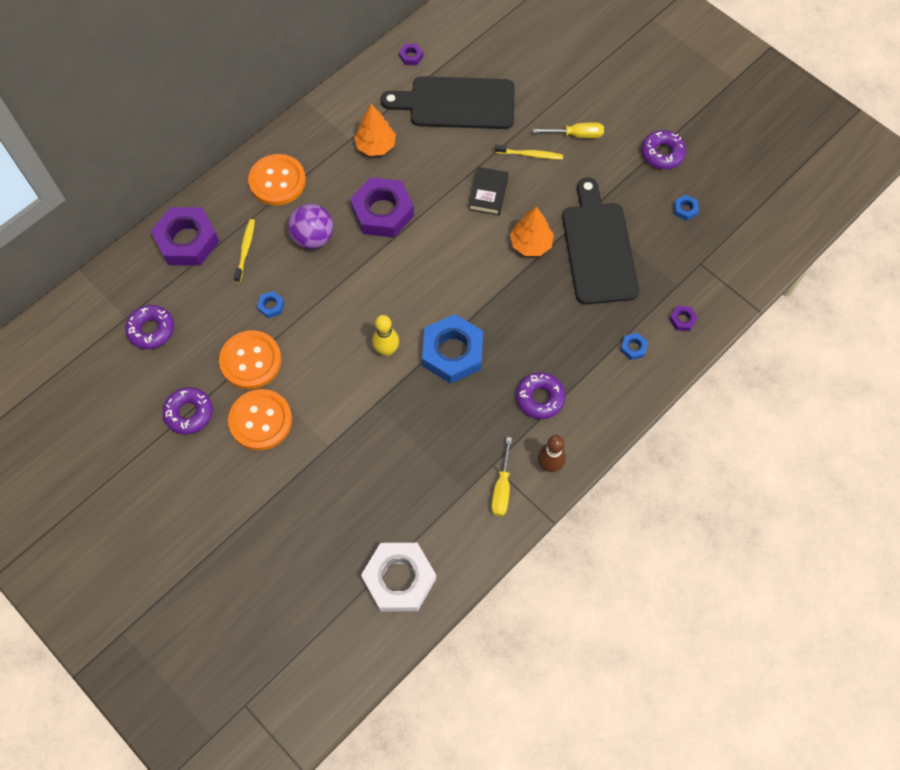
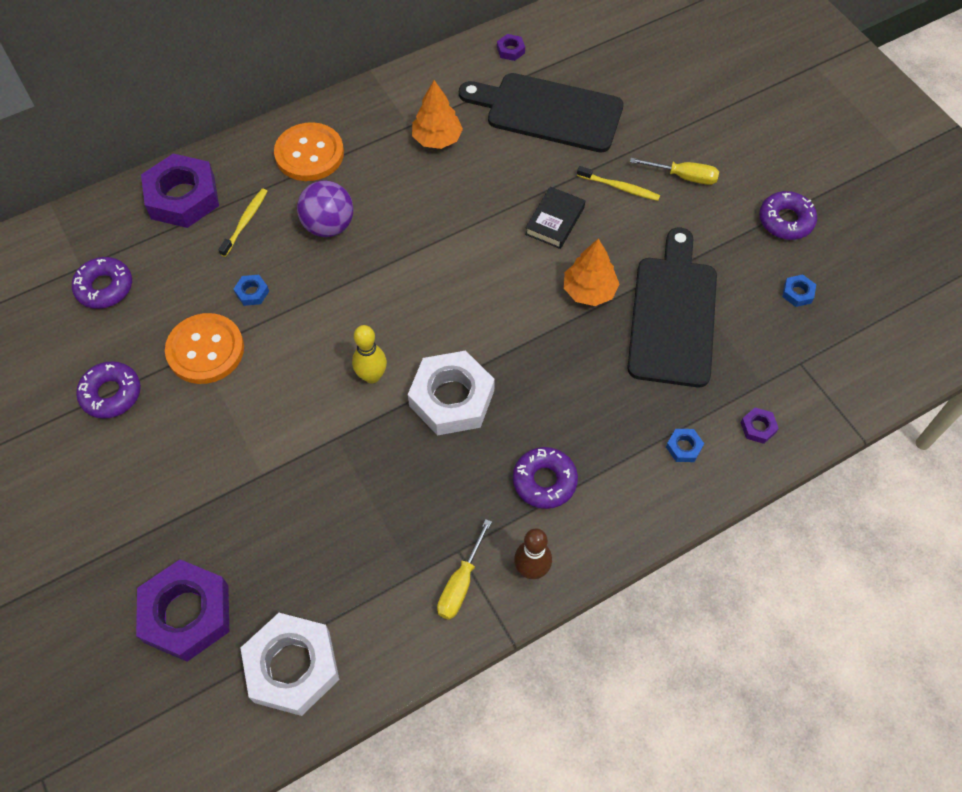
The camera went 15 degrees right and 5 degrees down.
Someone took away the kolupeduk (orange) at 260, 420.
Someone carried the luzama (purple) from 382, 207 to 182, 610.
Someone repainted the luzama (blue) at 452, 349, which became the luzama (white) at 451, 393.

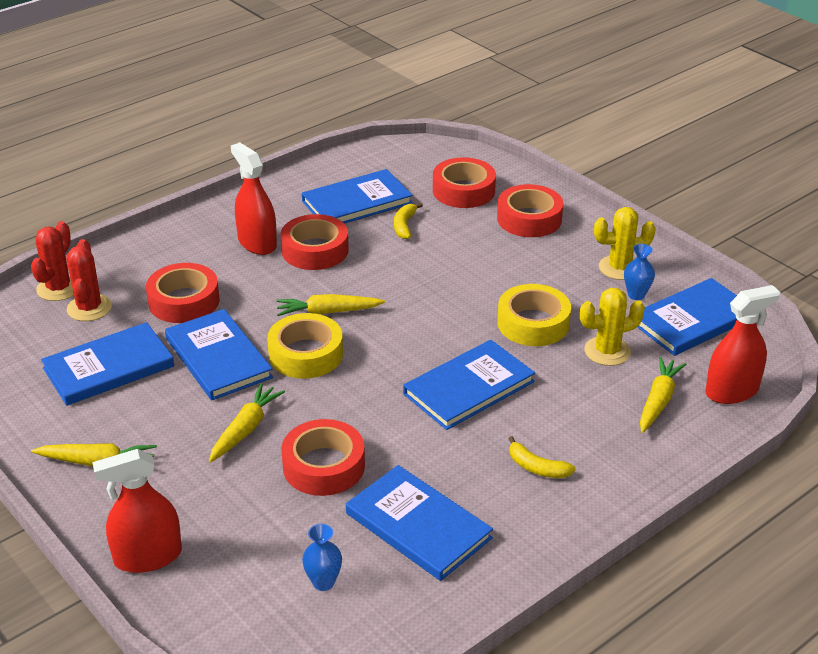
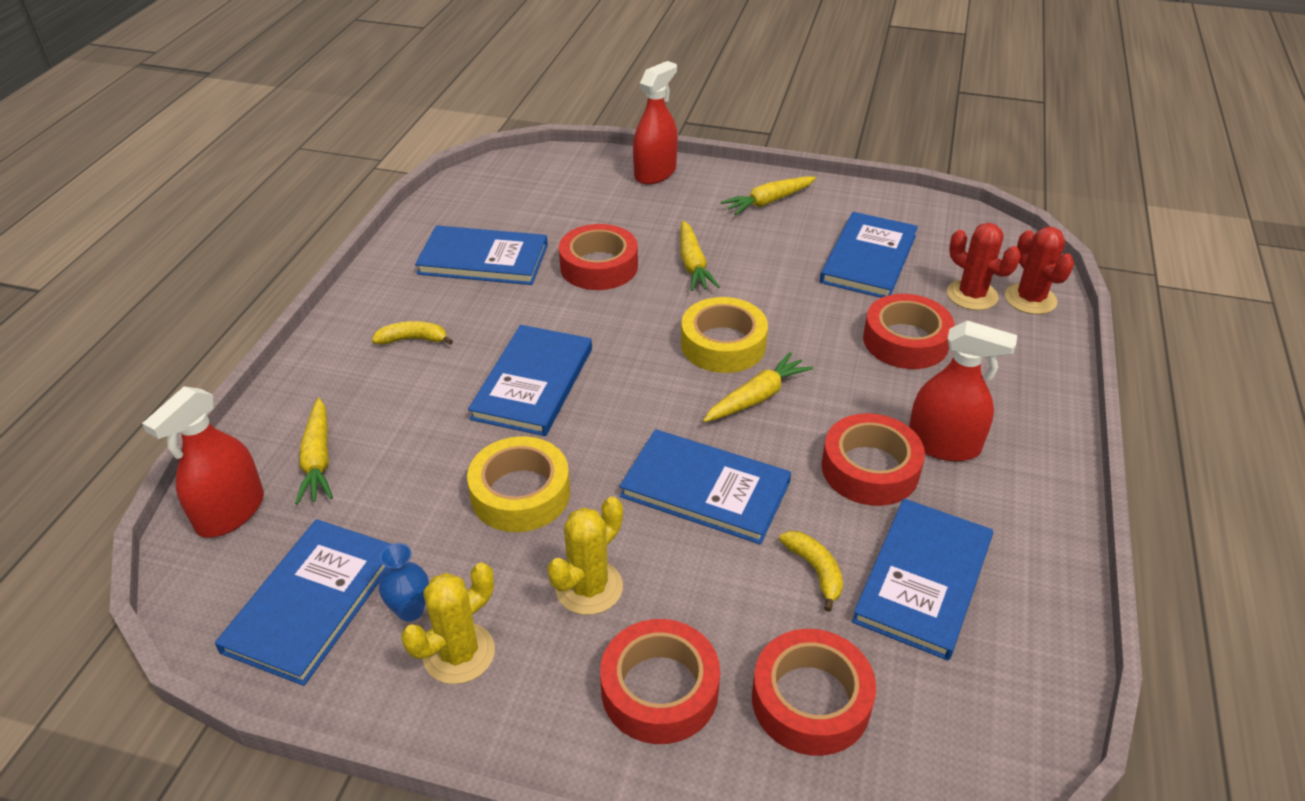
The camera went 145 degrees right and 5 degrees up.
Someone took away the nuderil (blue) at 322, 557.
Someone carried the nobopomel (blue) from 219, 354 to 705, 486.
Someone carried the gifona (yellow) from 612, 327 to 585, 556.

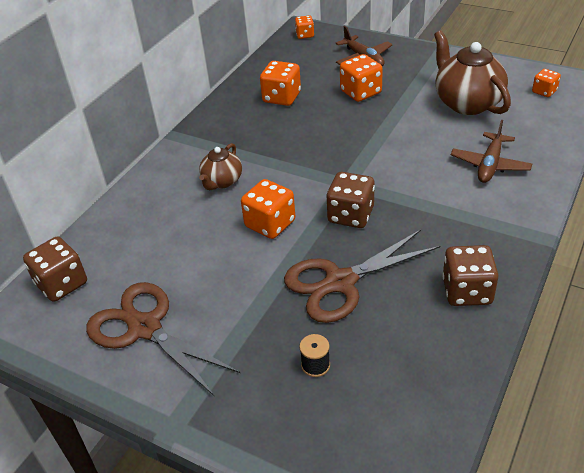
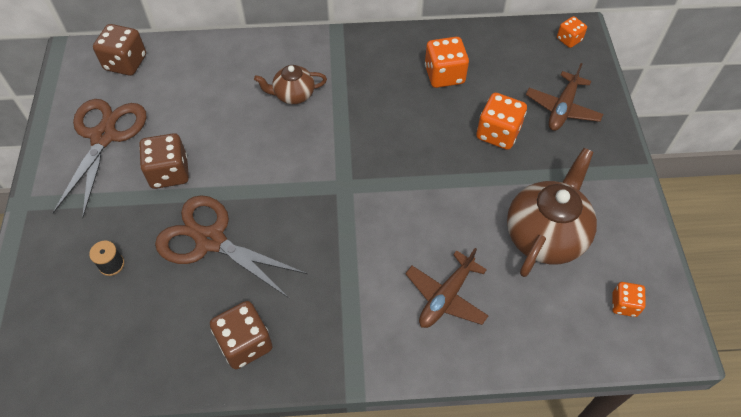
The camera went 55 degrees right and 15 degrees up.
Someone took away the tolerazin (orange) at 268, 209.
Someone carried the tolerazin (brown) from 350, 200 to 164, 161.
Someone rotated the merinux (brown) at 491, 151 by 45 degrees counterclockwise.

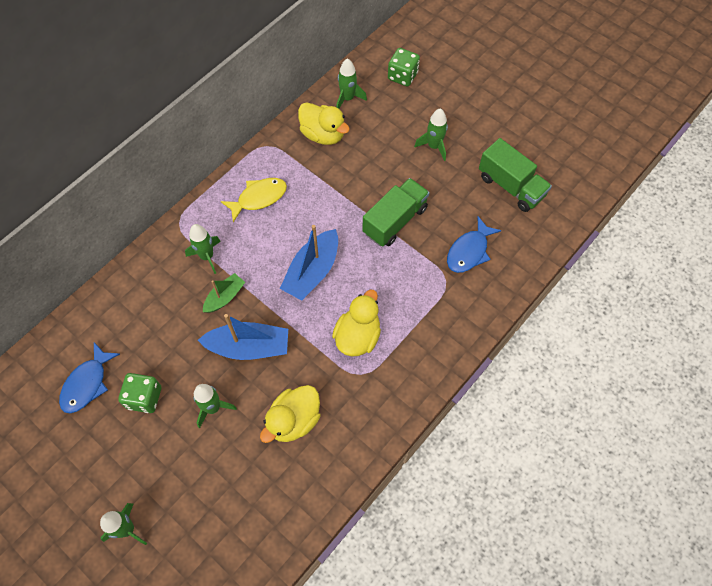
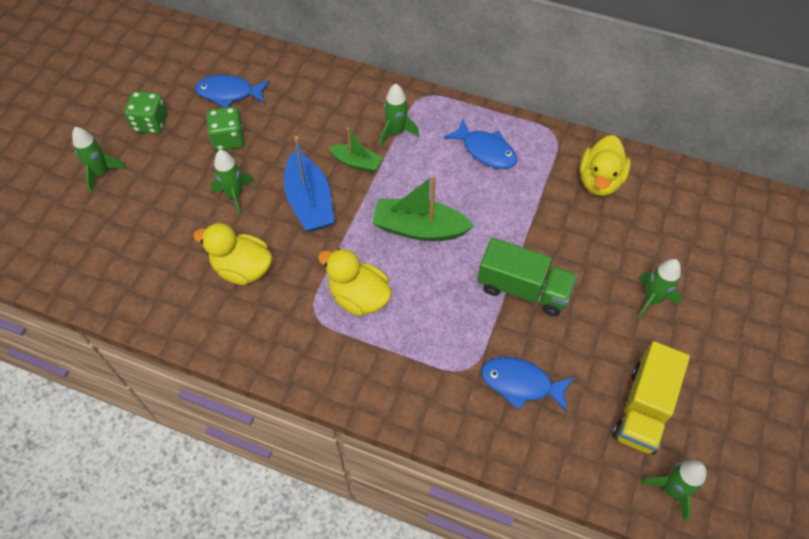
The camera went 70 degrees right and 5 degrees down.
Someone carried the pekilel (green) from 351, 84 to 673, 490.
Someone carried the tolerazin (green) from 404, 67 to 146, 112.
Someone repainted the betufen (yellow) at 254, 200, which became the betufen (blue) at 480, 144.
Someone repainted the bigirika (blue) at 309, 263, which became the bigirika (green) at 423, 208.
Someone repainted the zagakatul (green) at 515, 175, which became the zagakatul (yellow) at 651, 398.
Someone rotated the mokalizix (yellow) at 356, 323 by 150 degrees counterclockwise.

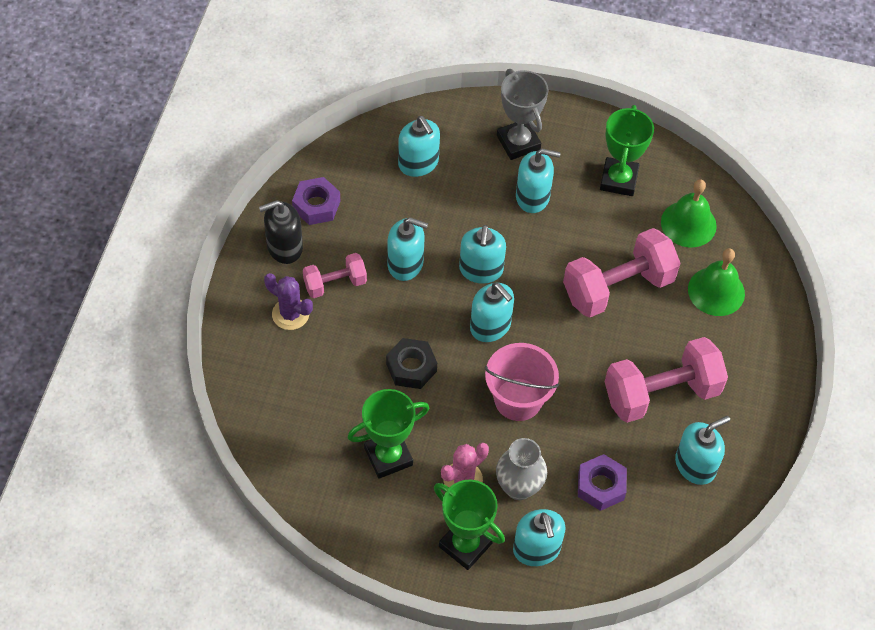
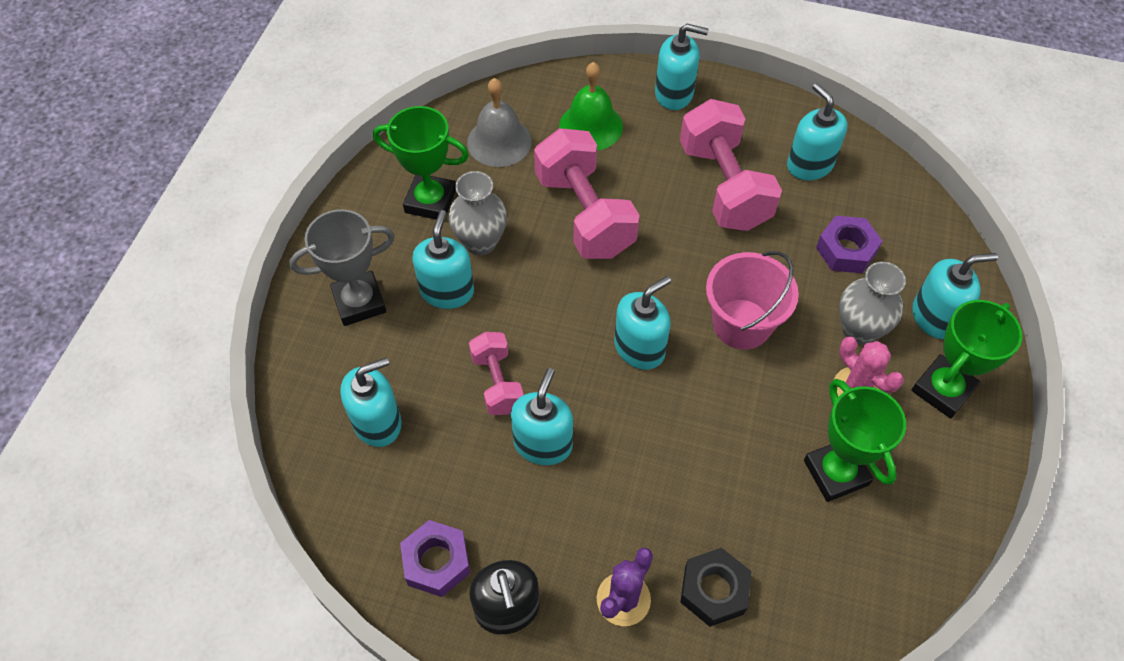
The camera went 85 degrees left and 0 degrees up.
Someone put down the nuderil (grey) at 478, 213.
Someone carried the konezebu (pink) from 335, 275 to 496, 373.
Someone carried the luzama (black) from 411, 363 to 716, 587.
Someone carried the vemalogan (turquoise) from 482, 254 to 682, 67.
Someone repainted the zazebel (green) at 689, 213, which became the zazebel (grey) at 499, 122.

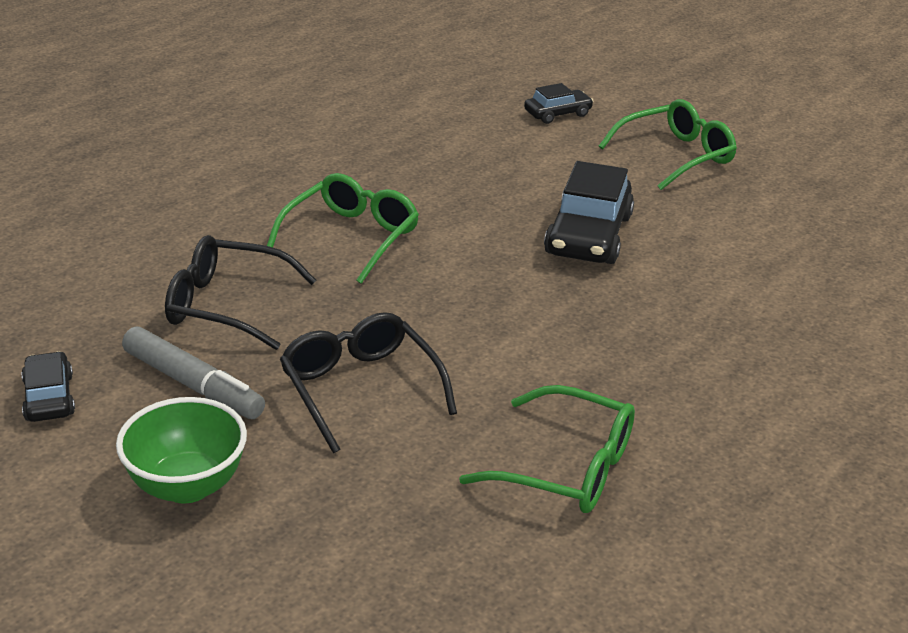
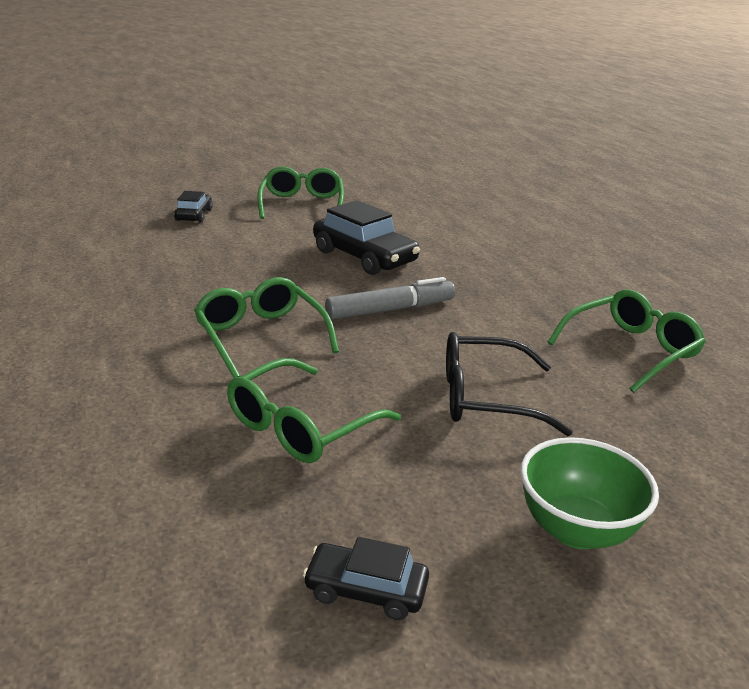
The camera went 60 degrees left and 5 degrees down.
Someone carried the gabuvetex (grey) from 193, 372 to 390, 298.
Someone repainted the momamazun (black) at 240, 292, which became the momamazun (green) at 314, 410.

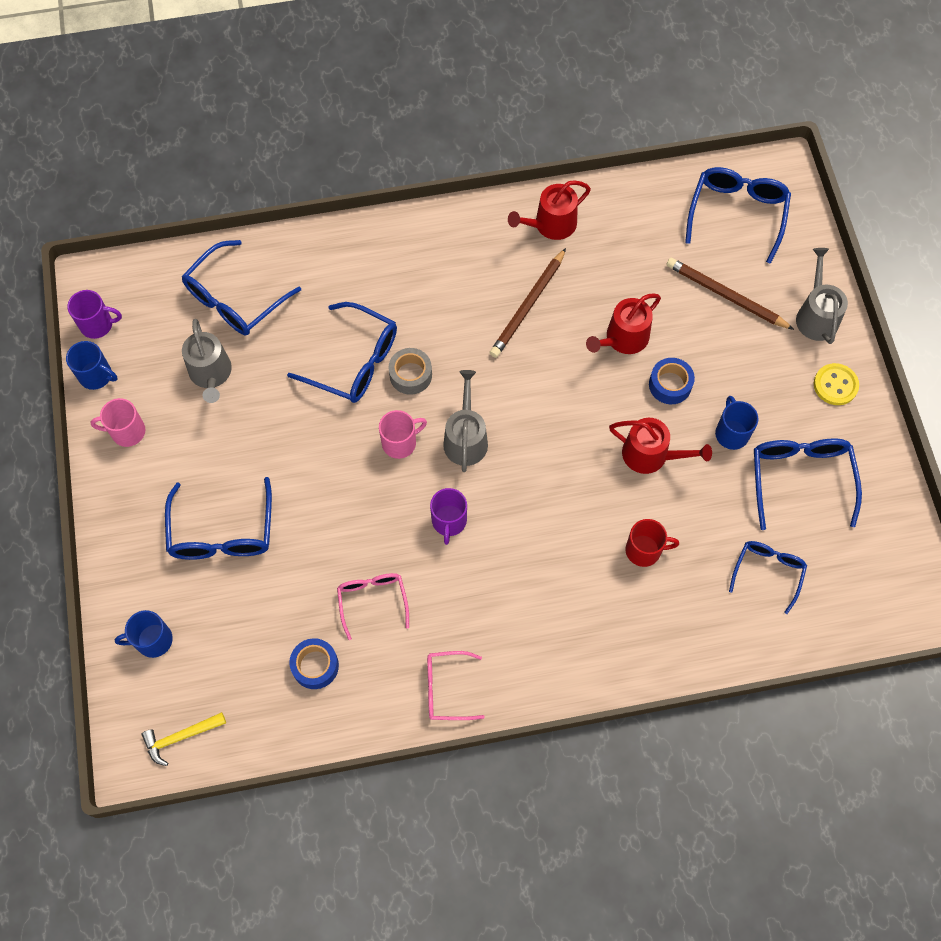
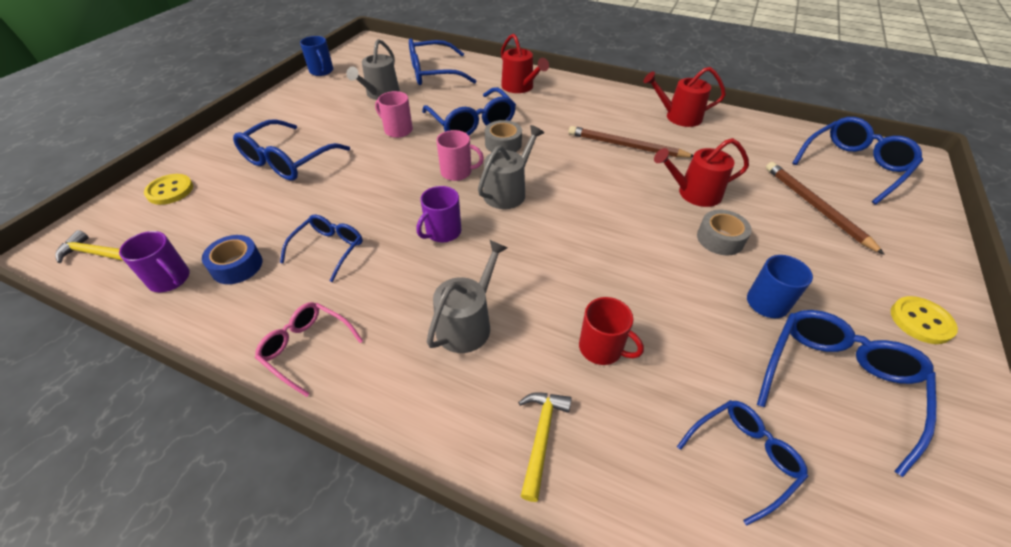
The camera went 35 degrees right and 20 degrees down.
Someone put down the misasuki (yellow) at 545, 447.
Someone carried the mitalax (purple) from 94, 314 to 154, 261.
Someone carried the mitalax (pink) from 117, 422 to 394, 114.
Someone carried the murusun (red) from 660, 446 to 525, 63.
Someone carried the murusun (grey) from 822, 296 to 467, 296.
Someone swapped the mitalax (blue) at 144, 634 for the kolupeduk (yellow) at 168, 189.
Someone repainted the momamazun (pink) at 373, 606, which became the momamazun (blue) at 321, 248.
Someone repainted the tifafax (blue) at 672, 381, which became the tifafax (grey) at 724, 232.
Someone rotated the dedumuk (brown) at 528, 303 by 45 degrees clockwise.

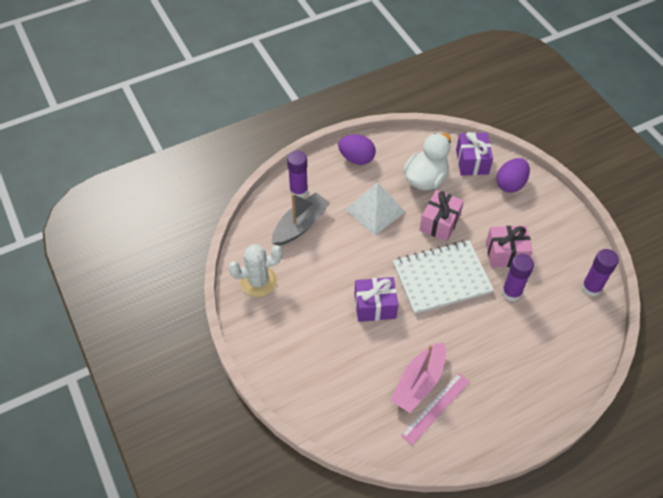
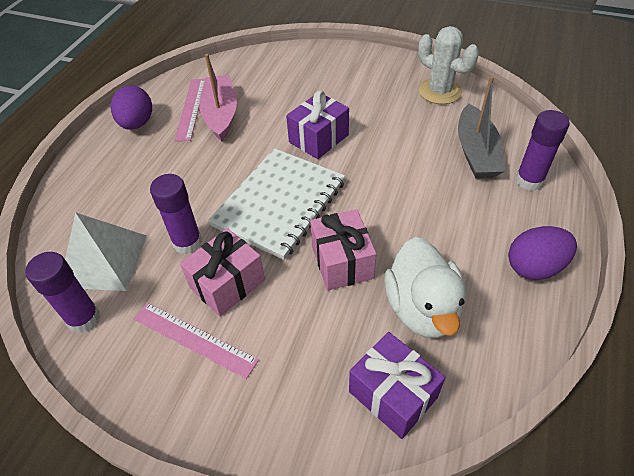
The camera went 140 degrees right and 5 degrees down.
Someone put down the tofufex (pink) at 196, 341.
Someone carried the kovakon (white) from 375, 208 to 106, 251.
Someone carried the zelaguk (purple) from 513, 175 to 131, 108.
Someone rotated the gifona (white) at 255, 270 by 75 degrees counterclockwise.

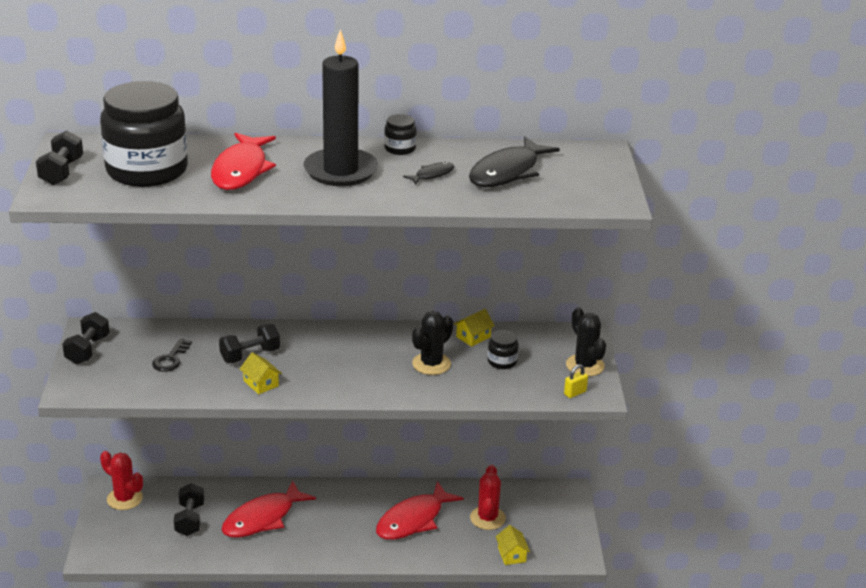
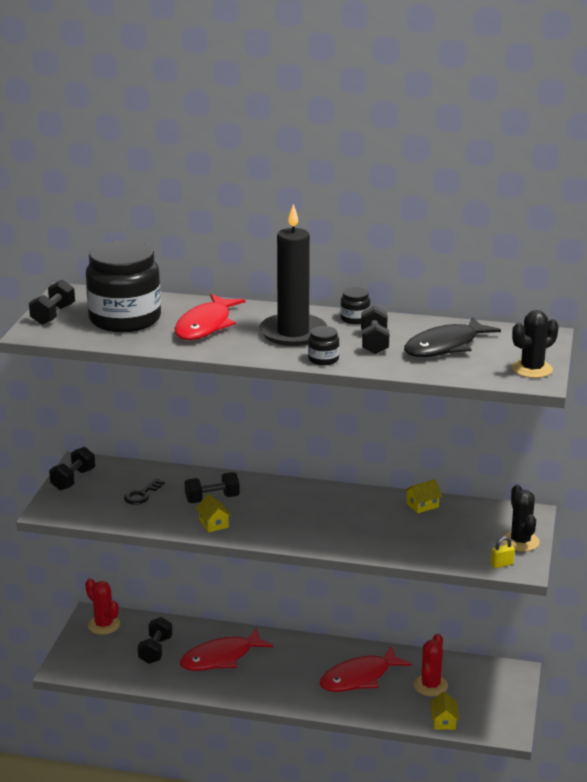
The camera went 15 degrees right and 5 degrees down.
Someone carried the gifona (black) from 432, 343 to 535, 344.
Someone carried the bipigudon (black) from 503, 349 to 323, 345.
Someone swapped the betufen (black) at 428, 173 for the konezebu (black) at 375, 329.

